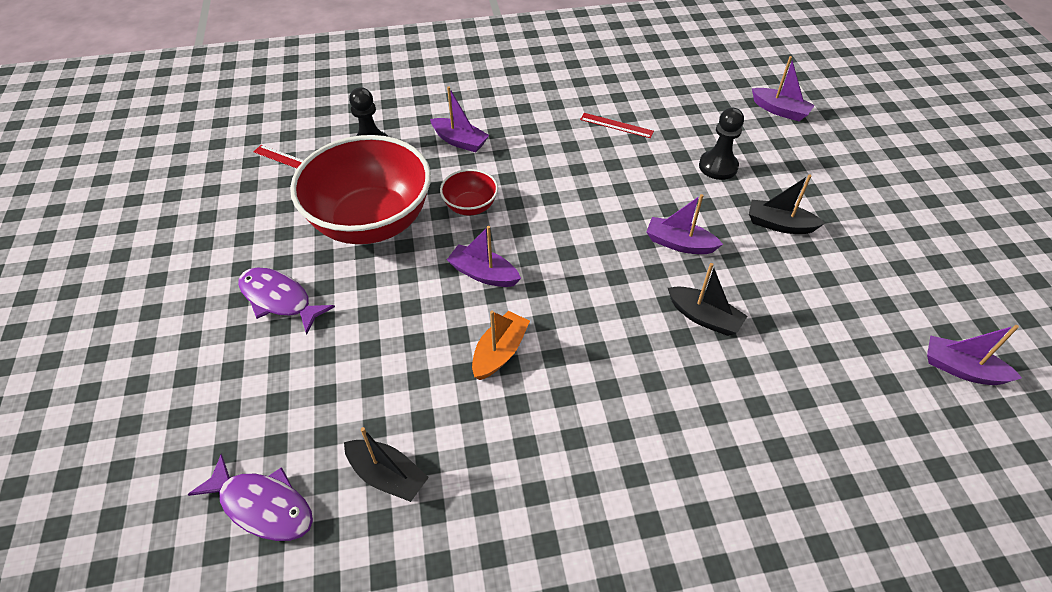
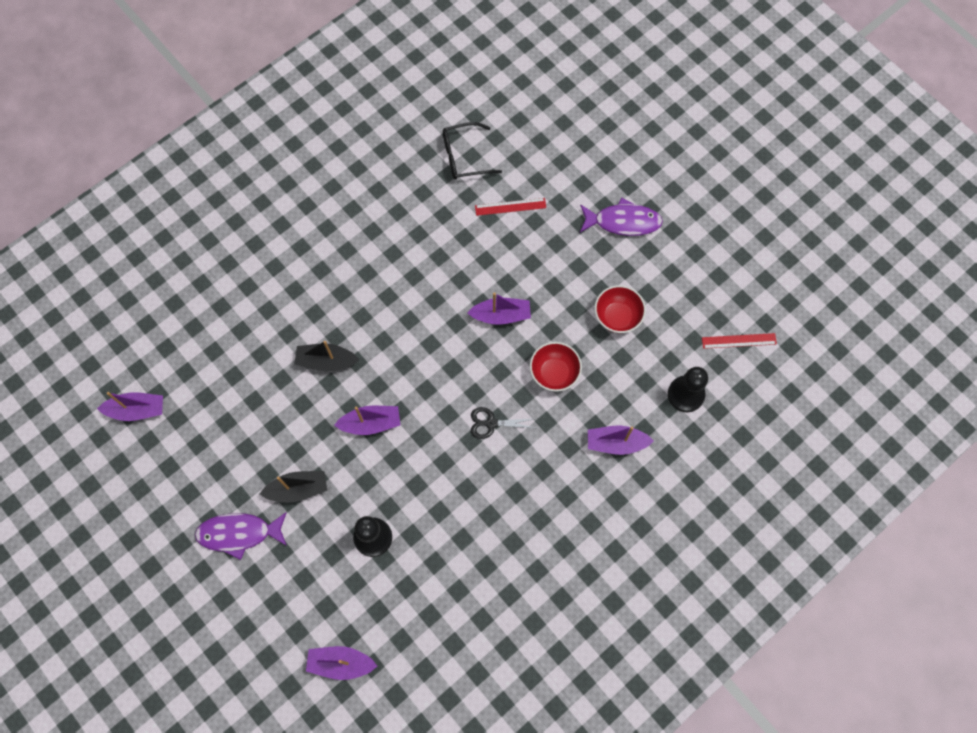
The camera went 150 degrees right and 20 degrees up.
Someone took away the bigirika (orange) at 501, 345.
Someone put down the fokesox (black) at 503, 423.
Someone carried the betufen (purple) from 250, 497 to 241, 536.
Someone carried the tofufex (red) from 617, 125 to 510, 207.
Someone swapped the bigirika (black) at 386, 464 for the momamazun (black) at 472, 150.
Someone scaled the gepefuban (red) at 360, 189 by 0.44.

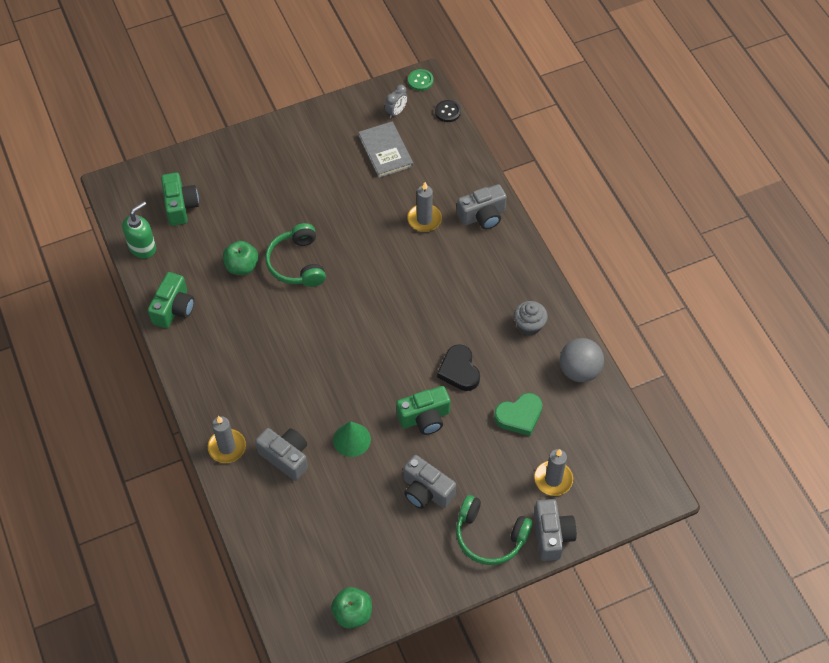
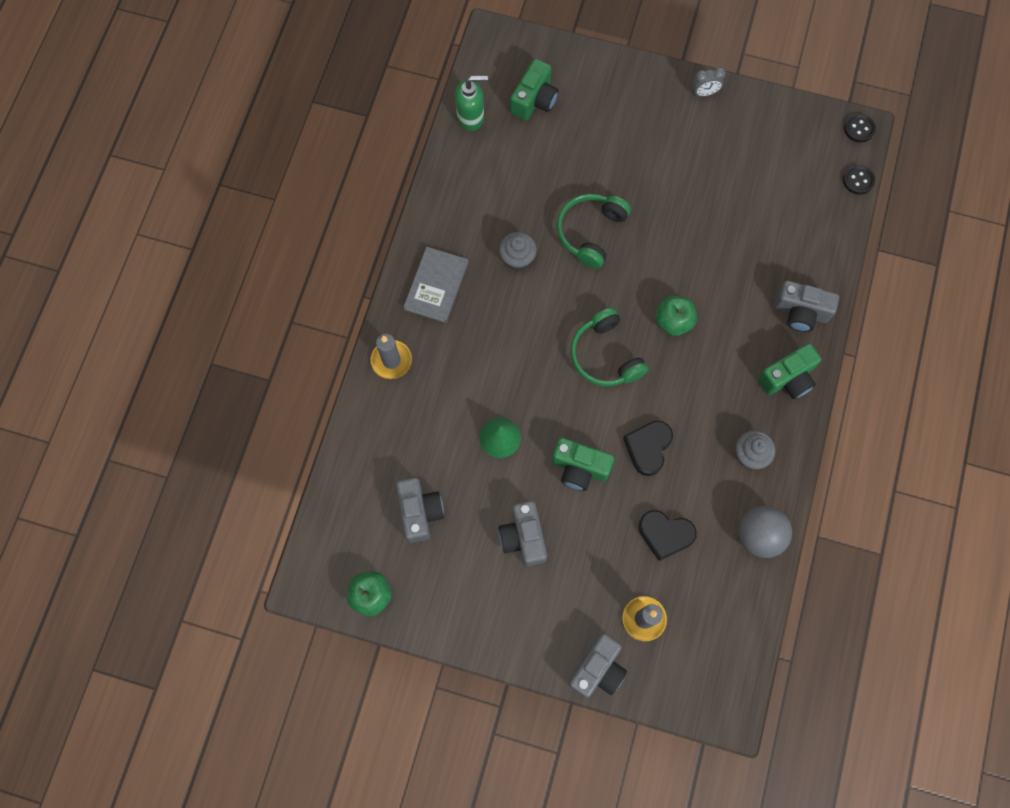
The camera went 40 degrees right and 15 degrees up.
Someone took away the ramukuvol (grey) at 424, 207.
Someone put down the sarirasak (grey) at 518, 251.
Someone carried the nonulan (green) from 171, 300 to 789, 371.
Someone carried the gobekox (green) from 241, 258 to 676, 316.
Someone carried the nonulan (grey) from 281, 454 to 420, 510.
Someone carried the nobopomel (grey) from 385, 149 to 436, 285.
Someone carried the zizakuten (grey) from 396, 101 to 709, 81.
Someone carried the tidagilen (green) from 494, 530 to 609, 347.
Someone repainted the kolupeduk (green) at 420, 80, which became the kolupeduk (black) at 860, 128.
Someone repainted the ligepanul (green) at 518, 414, which became the ligepanul (black) at 667, 535.

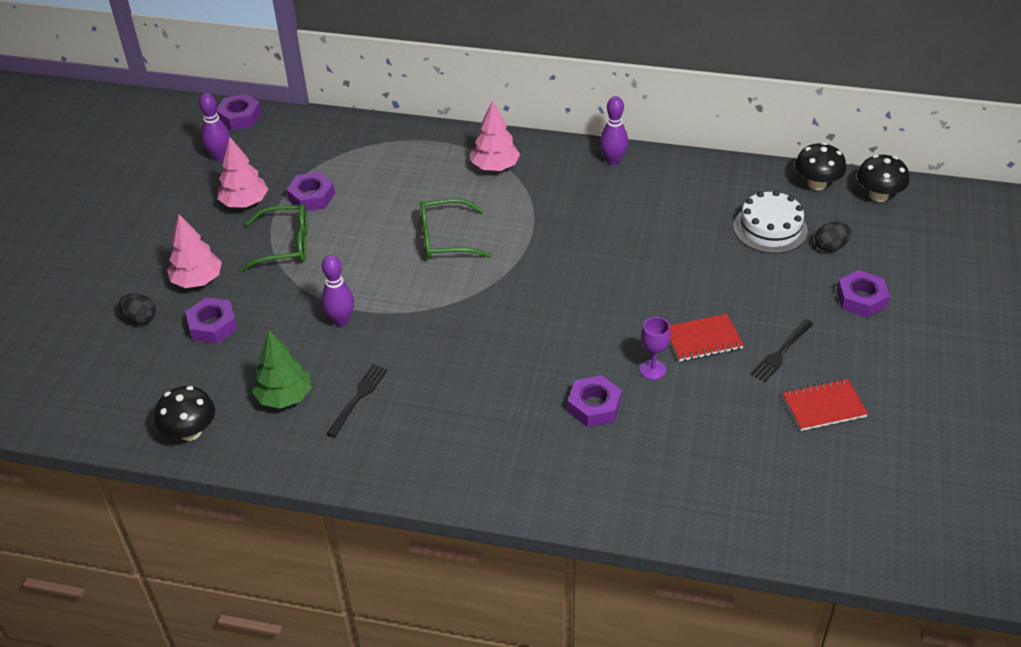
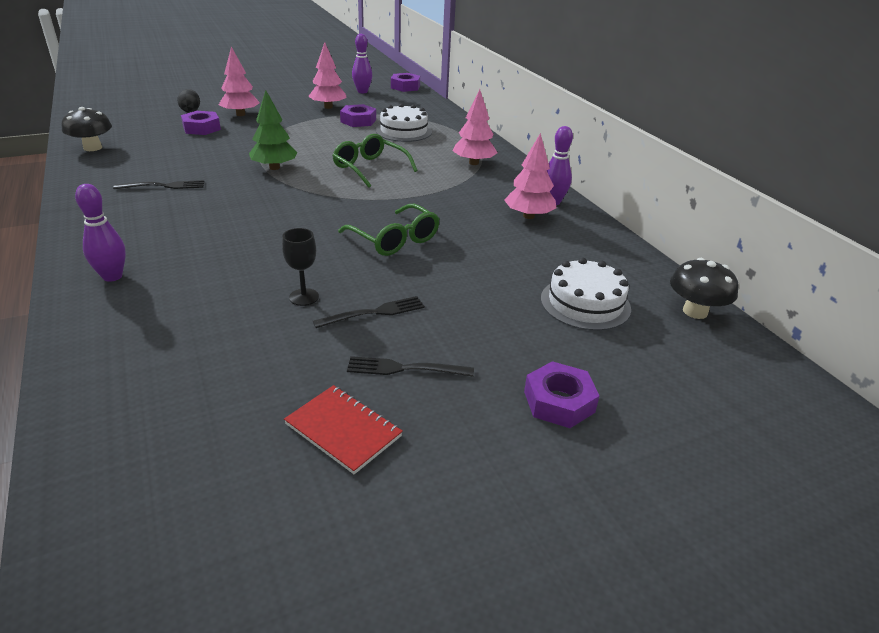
The camera went 50 degrees right and 10 degrees down.
Someone took away the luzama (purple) at 595, 401.
Someone took away the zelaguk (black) at 833, 237.
Someone took away the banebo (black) at 883, 178.
Someone put down the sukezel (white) at 404, 122.
Someone put down the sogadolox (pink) at 530, 176.
Someone carried the momamazun (green) from 274, 237 to 388, 230.
Someone carried the sogadolox (green) from 282, 370 to 273, 130.
Someone carried the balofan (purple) from 337, 290 to 100, 233.
Someone swapped the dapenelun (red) at 707, 338 for the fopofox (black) at 369, 312.
Someone repainted the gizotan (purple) at 655, 348, which became the gizotan (black) at 300, 267.

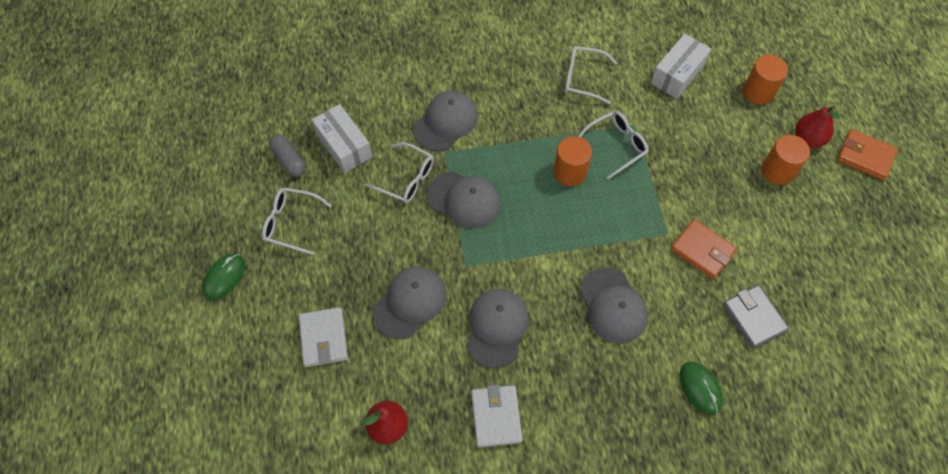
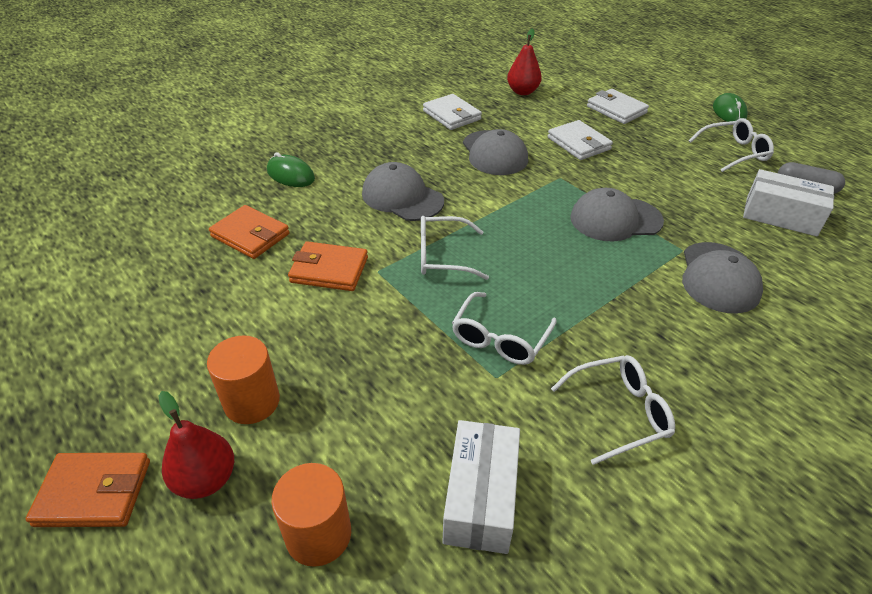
The camera went 150 degrees right and 20 degrees down.
Someone took away the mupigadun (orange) at 573, 161.
Someone carried the momamazun (white) from 399, 172 to 455, 248.
Someone swapped the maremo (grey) at 409, 303 for the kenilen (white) at 580, 140.
Someone repainted the kenilen (grey) at 755, 317, which became the kenilen (orange) at 249, 232.

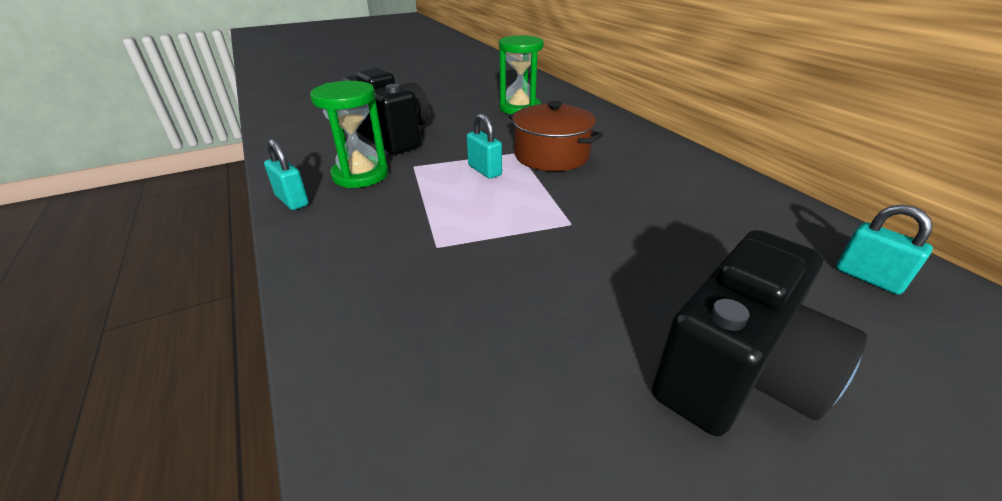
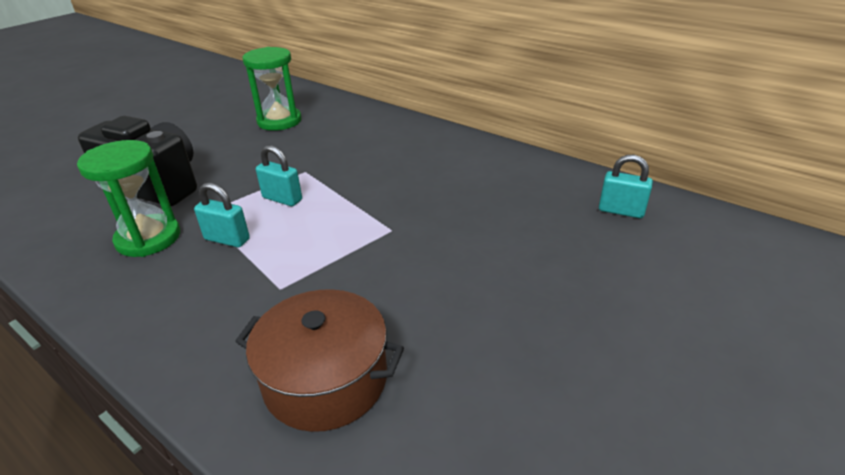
The camera went 25 degrees left and 0 degrees up.
Someone took away the nonulan (black) at 759, 333.
Someone carried the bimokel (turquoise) from 286, 174 to 222, 215.
Someone carried the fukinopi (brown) from 556, 136 to 319, 360.

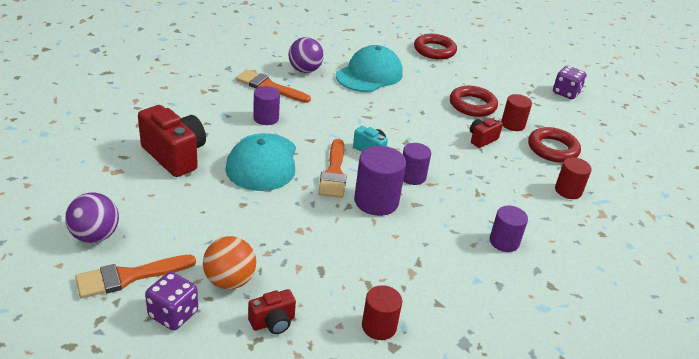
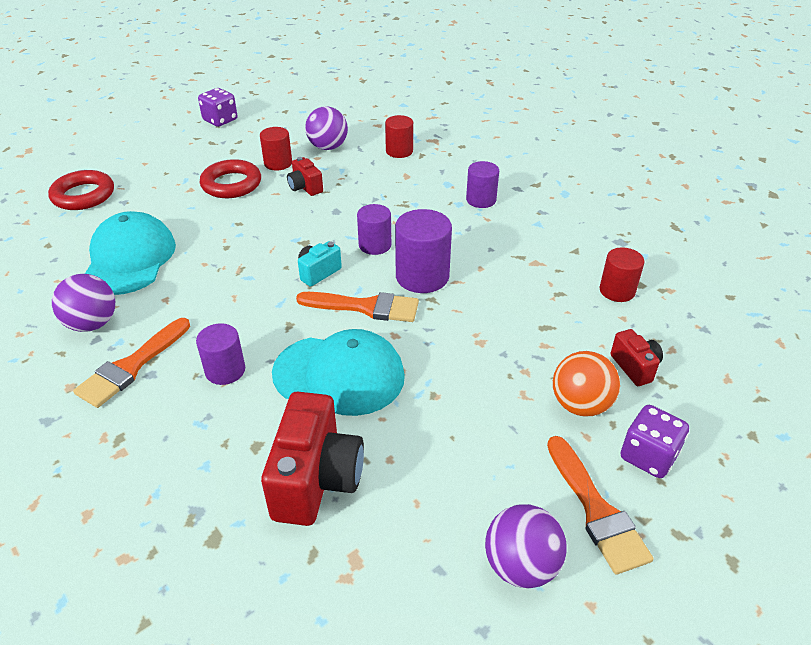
The camera went 80 degrees left and 5 degrees up.
Someone swapped the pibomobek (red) at 554, 145 for the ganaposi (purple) at 326, 128.
Someone rotated the nonulan (red) at 172, 141 by 135 degrees clockwise.
Someone rotated the maremo (turquoise) at 369, 68 by 45 degrees clockwise.

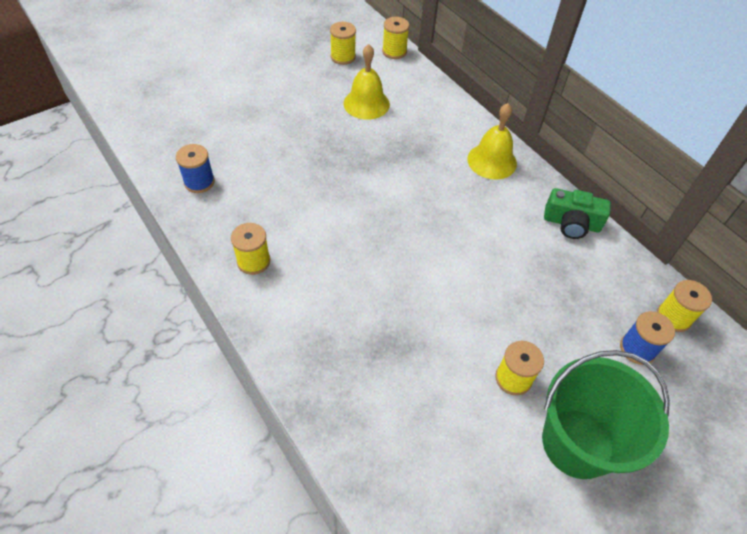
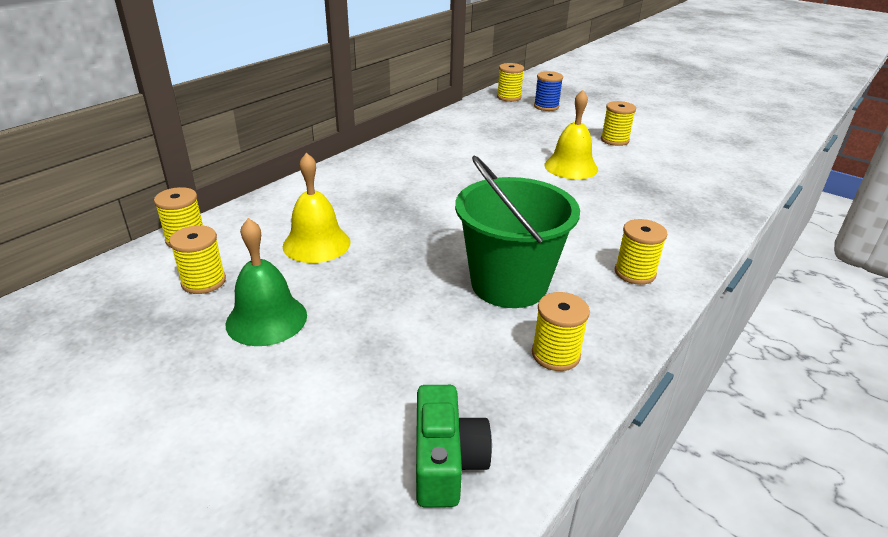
The camera went 105 degrees left and 20 degrees down.
Someone put down the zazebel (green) at 266, 282.
Someone carried the zazebel (yellow) from 492, 141 to 571, 134.
Someone carried the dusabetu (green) from 606, 414 to 517, 231.
Someone carried the nonulan (green) from 577, 213 to 454, 446.
Someone repainted the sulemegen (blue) at 195, 168, which became the sulemegen (yellow) at 561, 331.

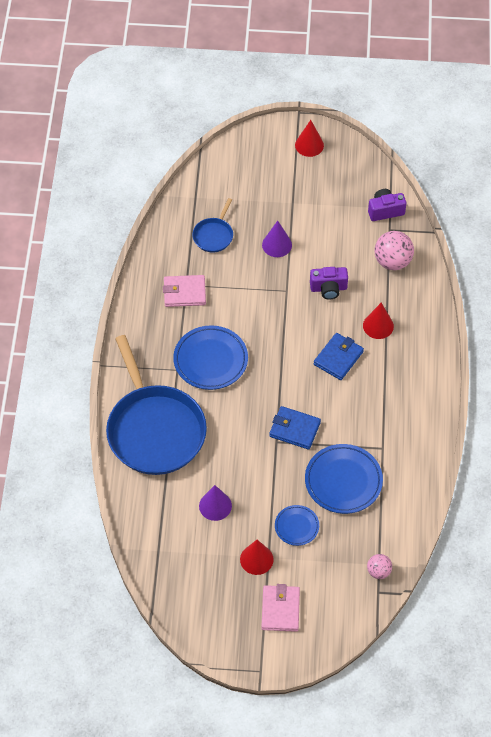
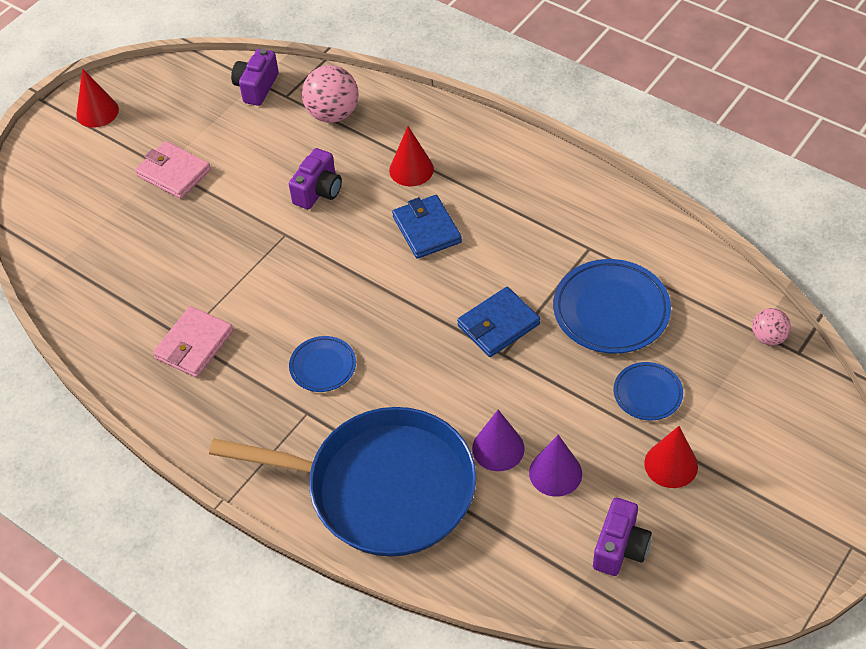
The camera went 55 degrees left and 5 degrees down.
Someone took away the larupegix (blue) at 212, 225.
Someone put down the nonulan (purple) at 622, 537.
Someone carried the kenilen (pink) from 280, 608 to 173, 170.
Someone carried the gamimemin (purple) from 277, 239 to 498, 440.
Someone scaled the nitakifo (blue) at 210, 357 by 0.57.

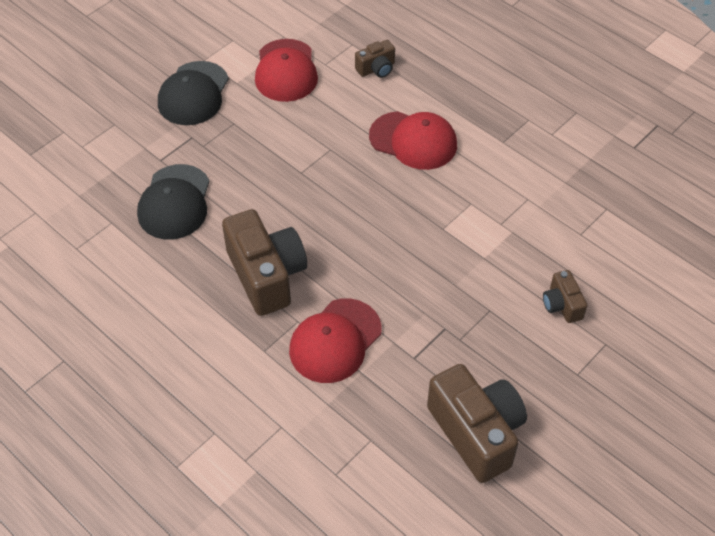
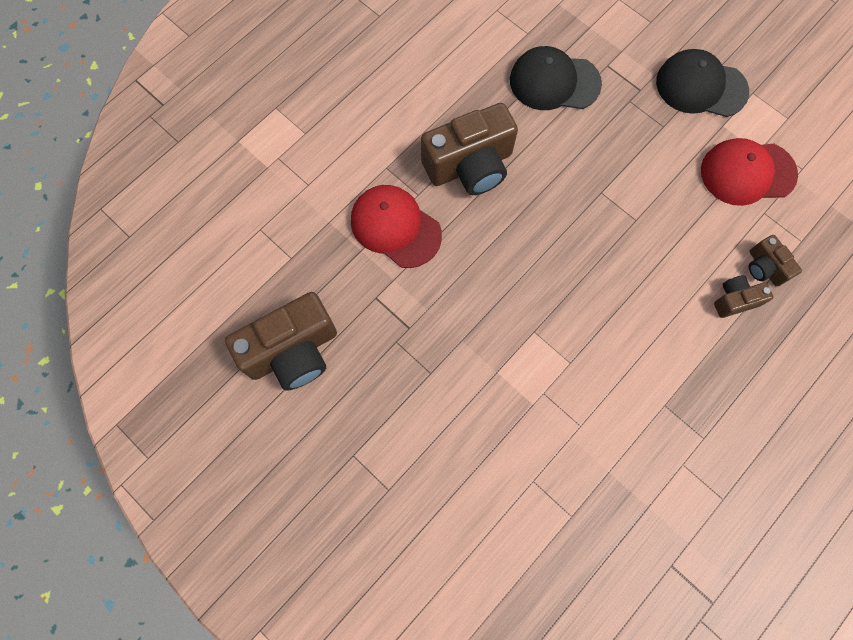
The camera went 90 degrees right and 20 degrees up.
Someone took away the maremo (red) at 413, 140.
Someone carried the nonulan (brown) from 565, 296 to 743, 296.

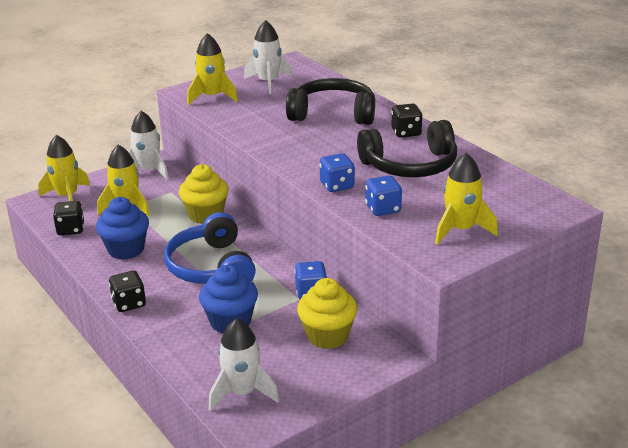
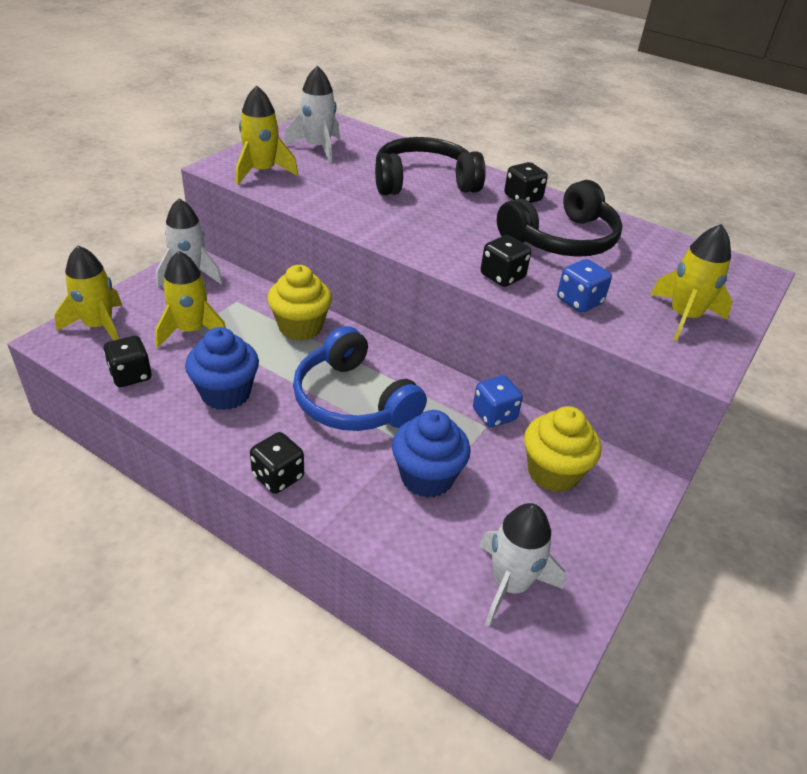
The camera went 25 degrees left and 10 degrees up.
Someone repainted the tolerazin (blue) at 337, 172, which became the tolerazin (black) at 506, 261.

